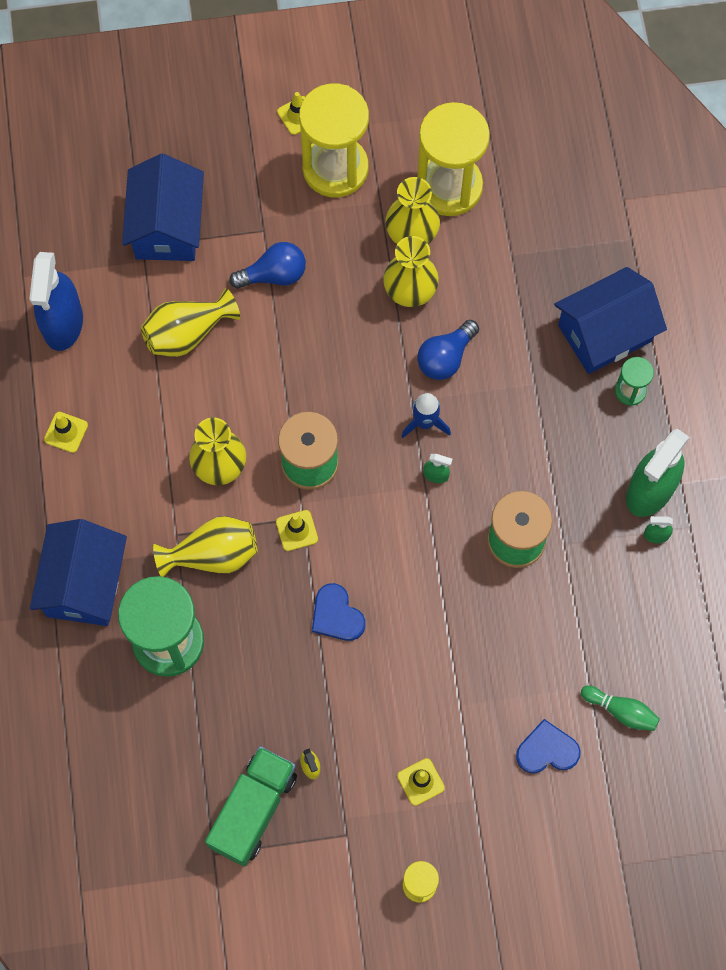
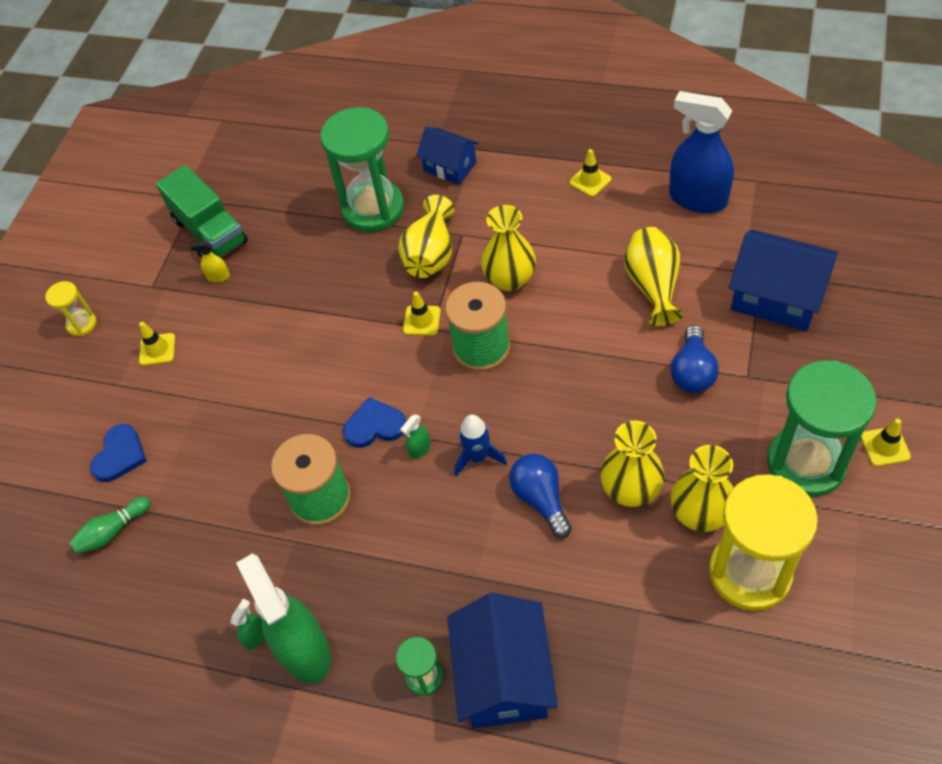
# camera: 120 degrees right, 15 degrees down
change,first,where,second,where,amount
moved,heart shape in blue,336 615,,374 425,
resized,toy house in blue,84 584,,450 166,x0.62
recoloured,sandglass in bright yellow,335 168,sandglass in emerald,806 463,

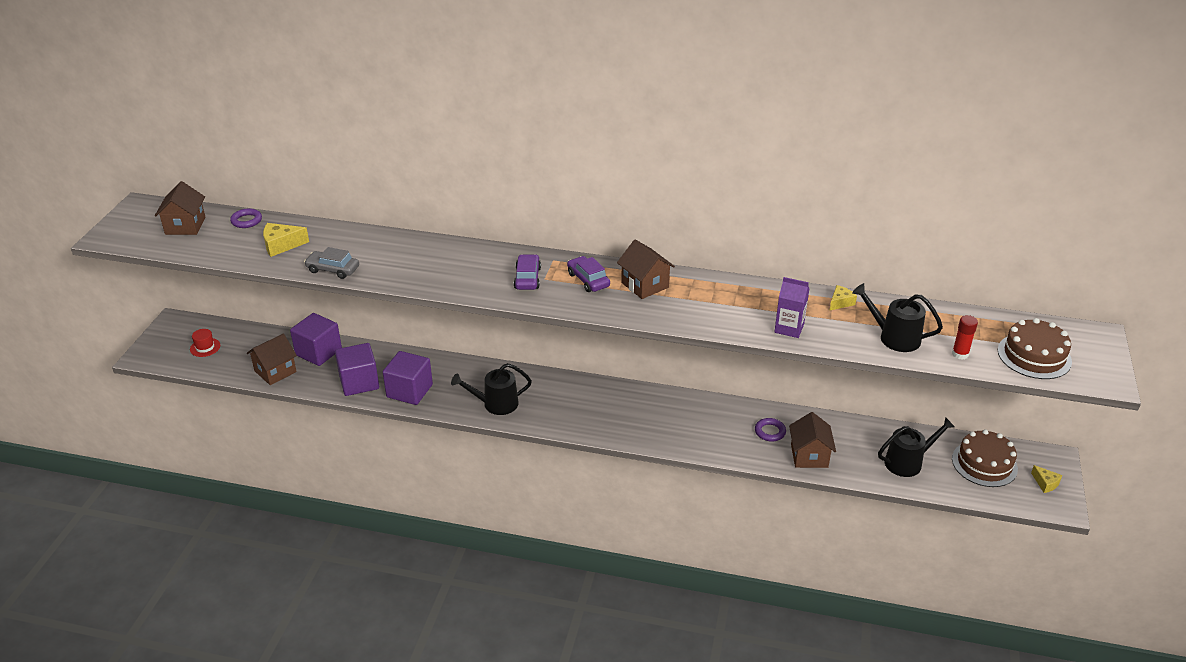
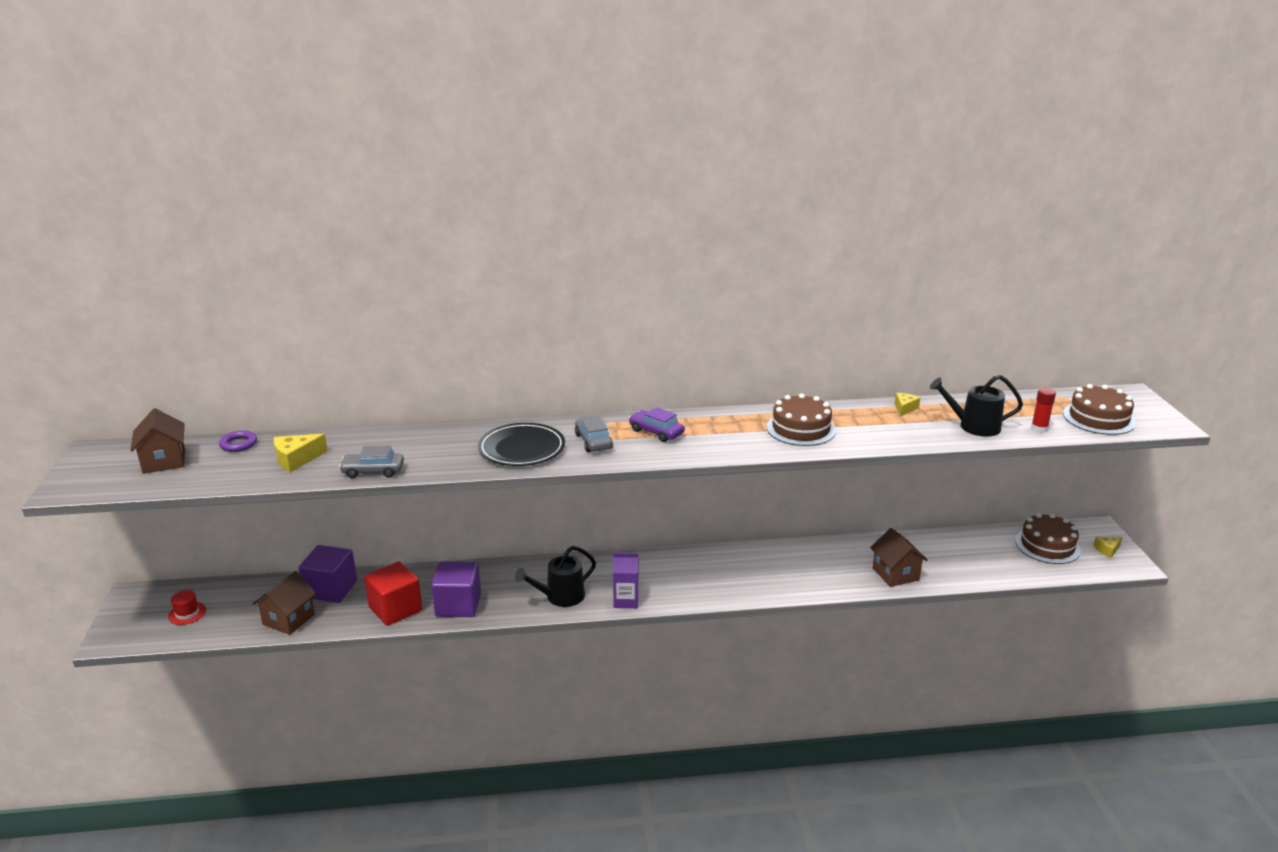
# camera: 20 degrees left, 10 degrees down
change,first,where,second,where,amount
recoloured,block in purple,359 382,block in red,395 609,
added,,,dinner plate in black,522 448,
recoloured,car in purple,527 278,car in ash-grey,593 441,
moved,milk carton in purple,789 328,,626 601,
added,,,gateau in dark brown,801 429,
turned,cheese in bright yellow,1045 483,,1107 550,120 degrees clockwise
removed,toy house in dark brown,645 285,,,
removed,hoop in purple,770 432,,,
removed,sprinkling can in black,907 462,,,

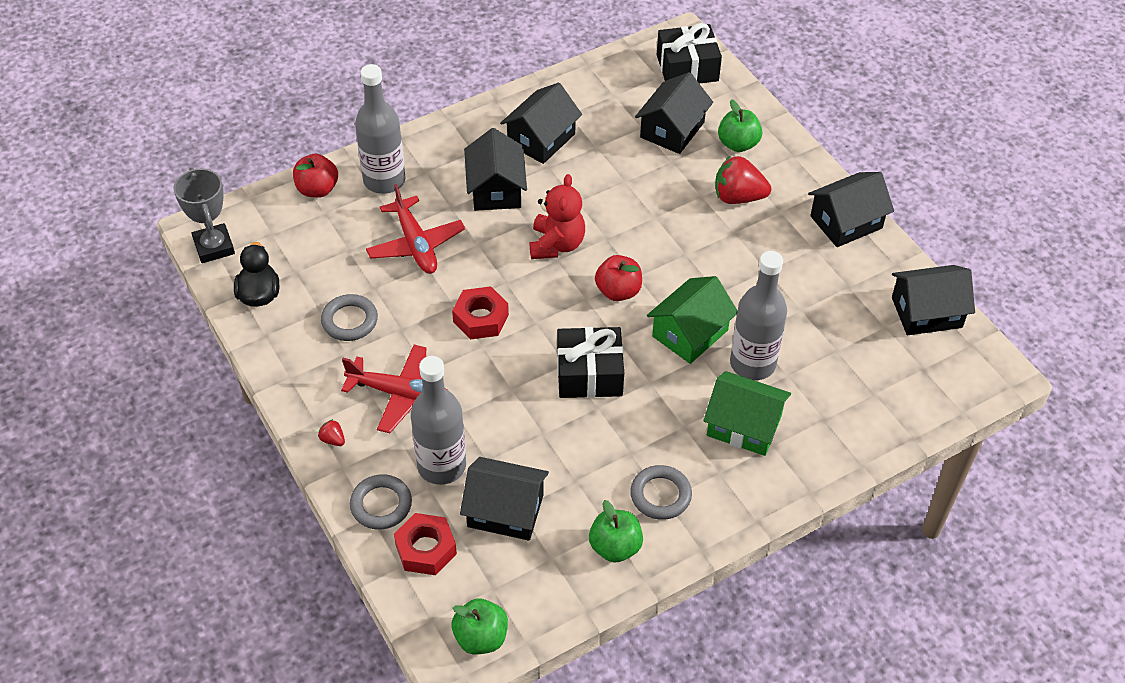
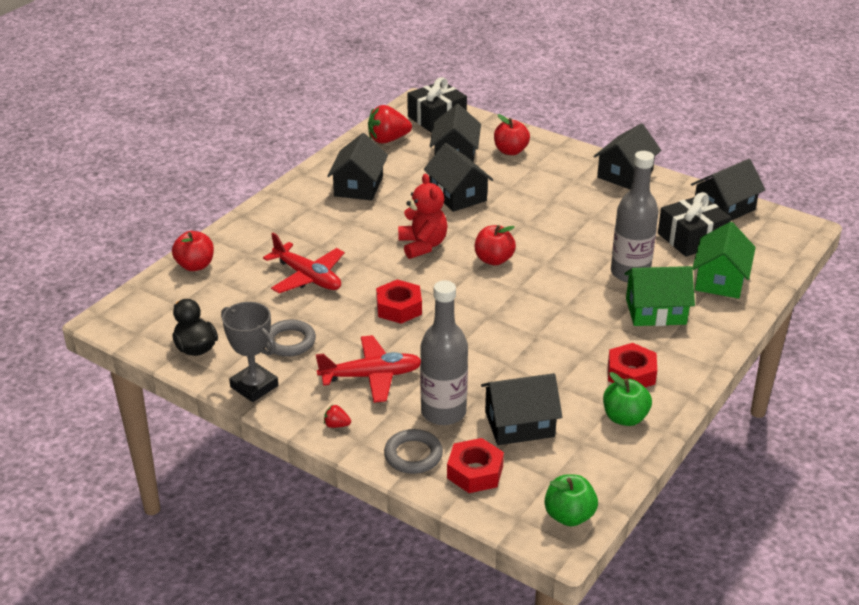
# camera: 25 degrees left, 15 degrees down
change,first,where,second,where,amount
moved,prize cup in ash-grey,214 247,,254 386,
moved,berry in red,738 197,,388 140,
moved,toy house in black,496 189,,457 195,
recoloured,apple in emerald,738 144,apple in red,510 151,
replaced,hoop in ash-grey,660 495,hex nut in red,631 373,
moved,gift in black,589 374,,691 238,
moved,toy house in emerald,690 333,,720 280,
removed,bottle in ash-grey,384 180,,,

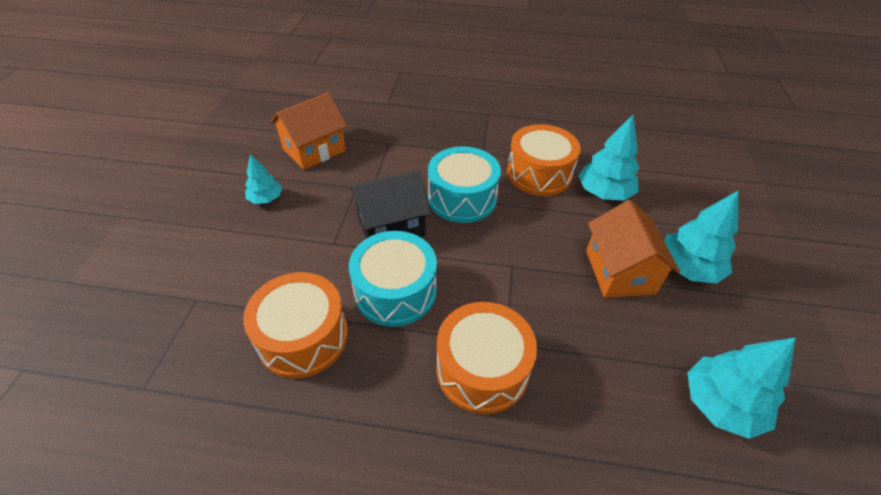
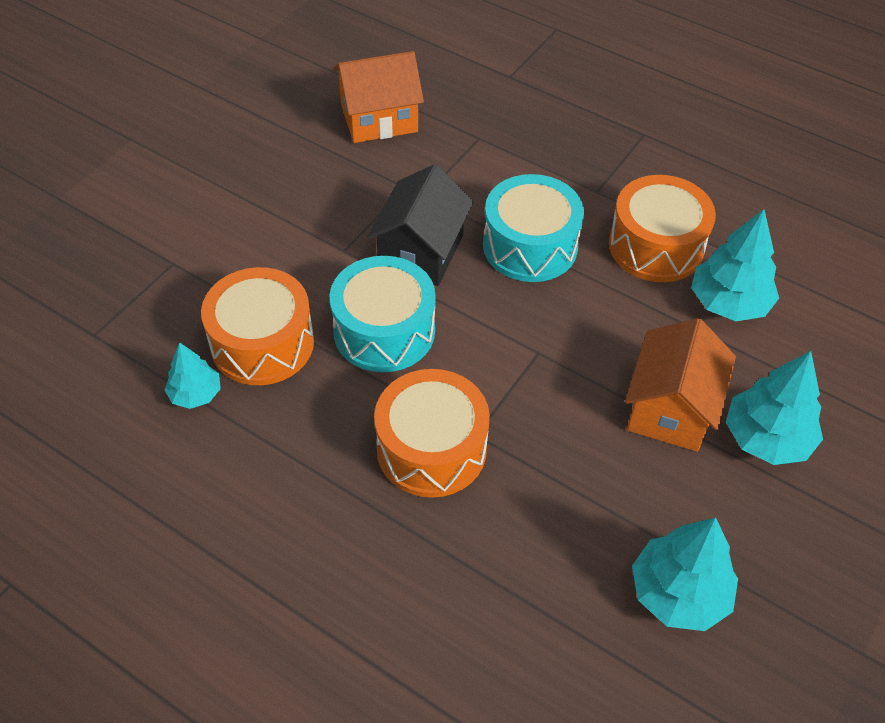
# camera: 25 degrees right, 5 degrees up
change,first,where,second,where,amount
moved,fir tree in aqua,266 199,,195 394,
turned,toy house in black,391 226,,421 252,75 degrees counterclockwise

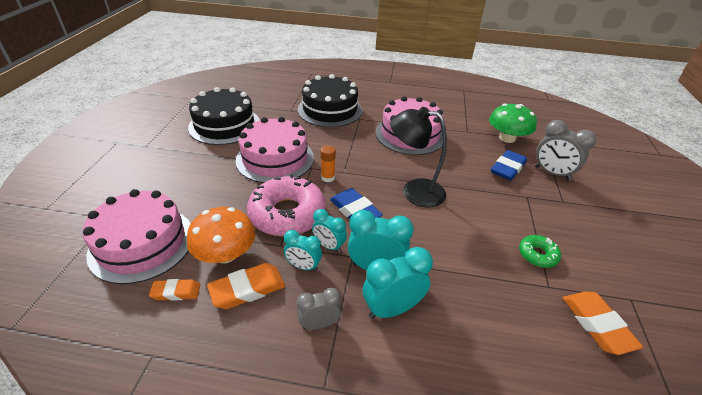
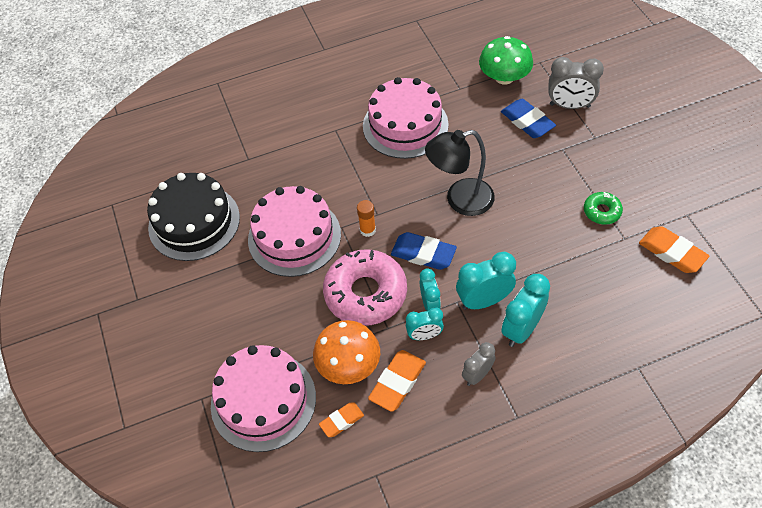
# camera: 25 degrees left, 15 degrees up
change,first,where,second,where,amount
turned,alarm clock in aqua,329 246,,430 304,105 degrees counterclockwise
turned,pencil eraser in blue,507 168,,527 122,45 degrees counterclockwise
removed,gateau in black,330 110,,,

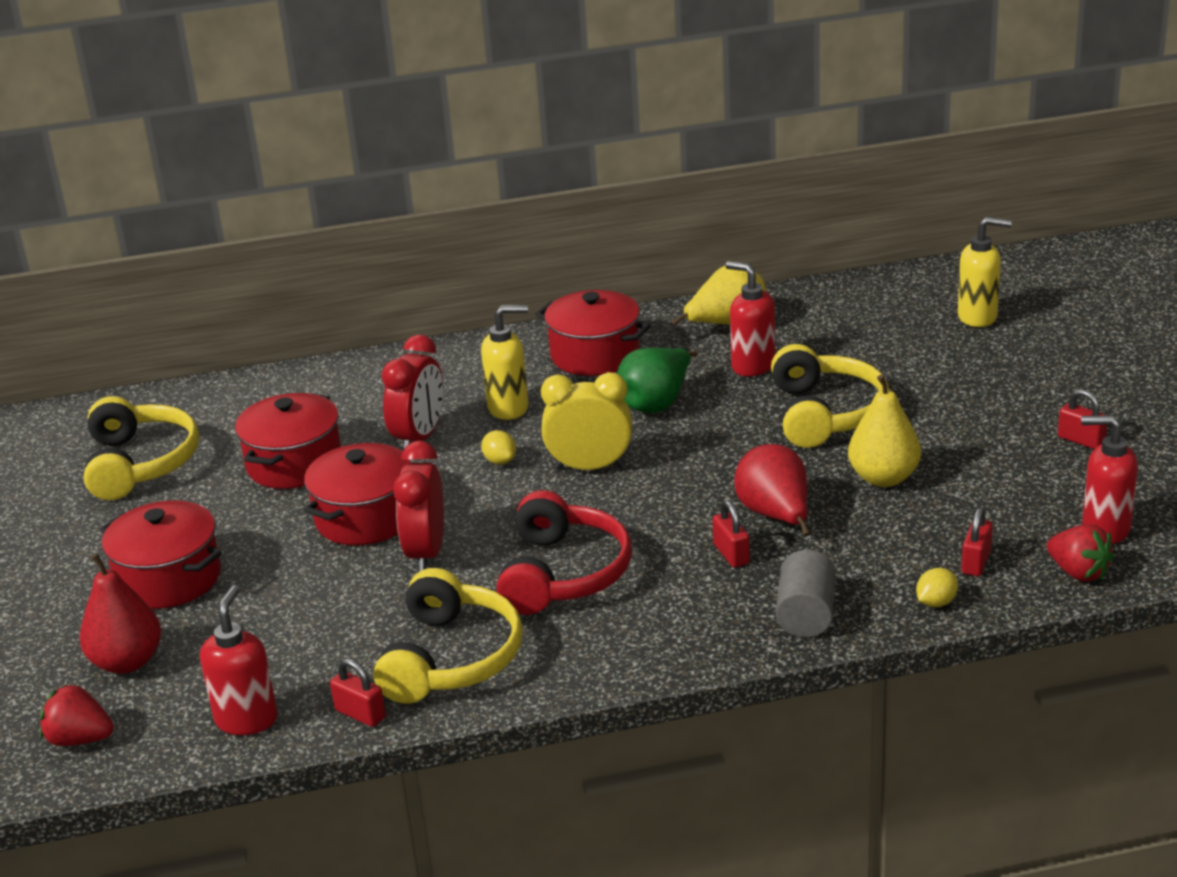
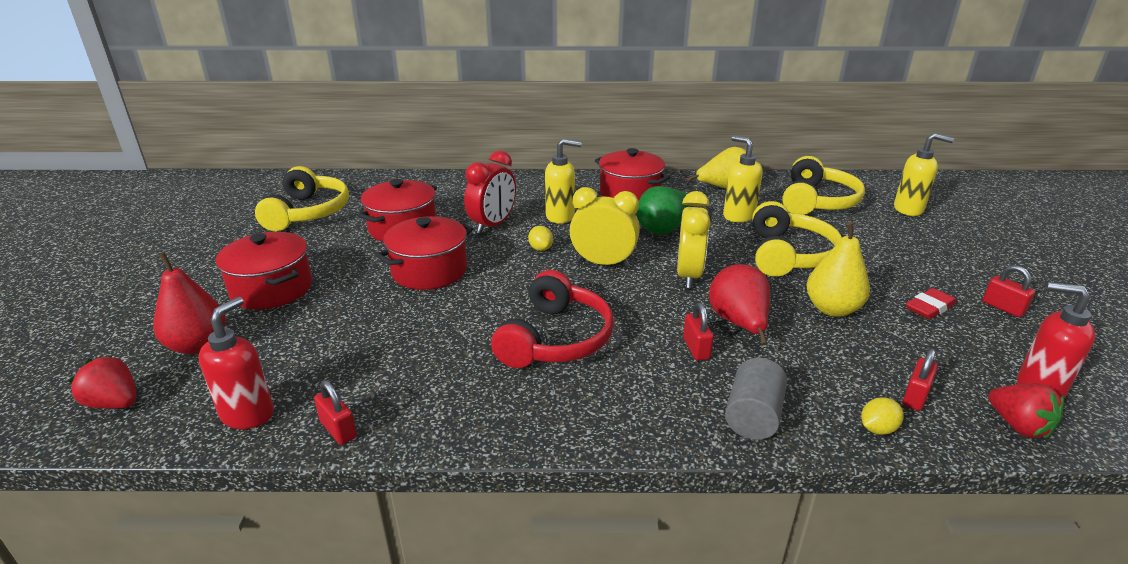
# camera: 10 degrees right, 0 degrees up
change,first,where,second,where,amount
added,,,alarm clock in bright yellow,688 275,
recoloured,pump bottle in red,752 366,pump bottle in bright yellow,738 216,
moved,headphones in bright yellow,450 658,,817 201,
added,,,pencil eraser in red,929 308,
removed,alarm clock in red,426 553,,,

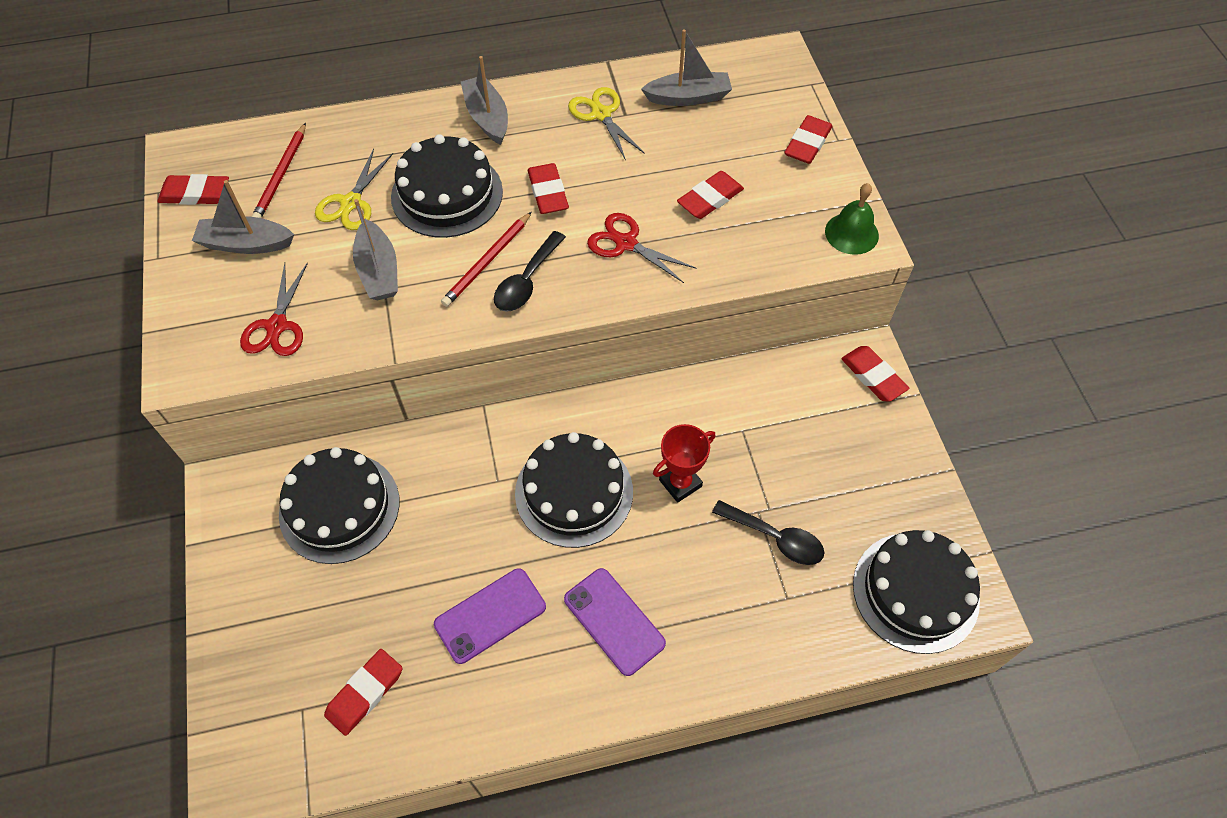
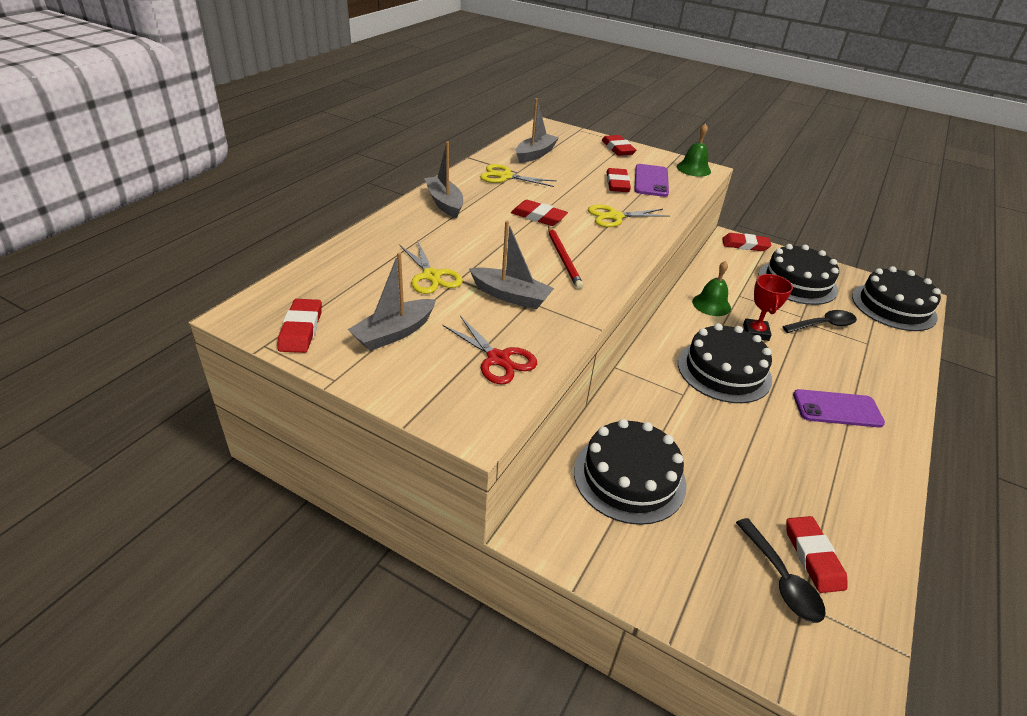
# camera: 50 degrees left, 20 degrees down
change,first,where,second,where,amount
turned,pencil eraser in red,195 193,,301 329,45 degrees counterclockwise
turned,sailboat in ash-grey,487 117,,444 203,45 degrees clockwise
recoloured,shears in red,626 243,shears in bright yellow,615 217,
moved,phone in purple,490 615,,651 181,
added,,,bell in emerald,711 304,
moved,tablespoon in black,527 281,,781 579,
moved,gateau in black,447 194,,797 282,
removed,pencil in red,281 175,,,

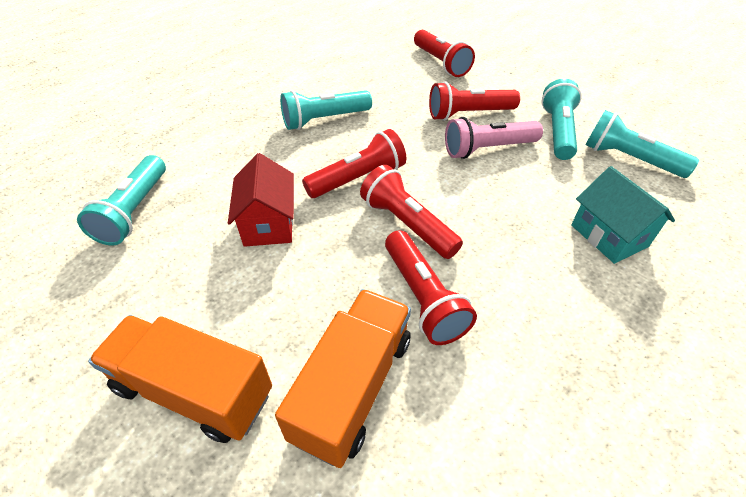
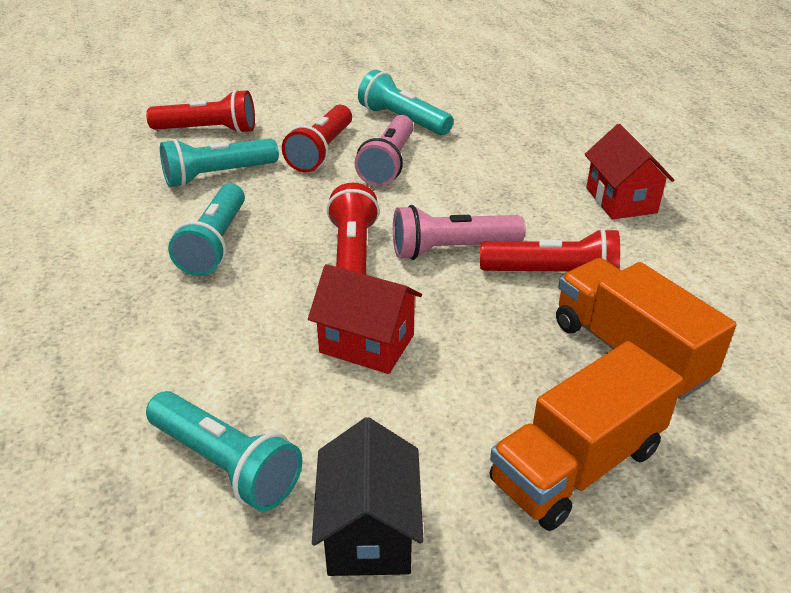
# camera: 60 degrees left, 10 degrees down
change,first,where,second,where,amount
moved,torch in aqua,629 159,,218 175,
added,,,toy house in black,369 531,
recoloured,torch in red,407 224,torch in pink,452 249,
added,,,toy house in red,620 200,
removed,toy house in aqua,609 236,,,

